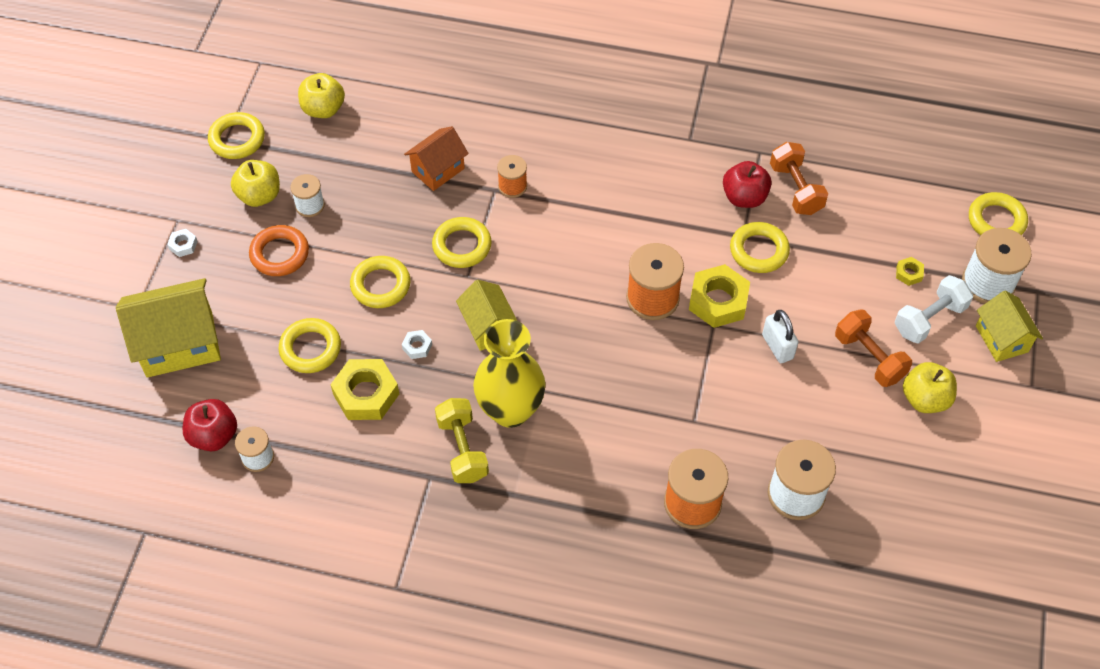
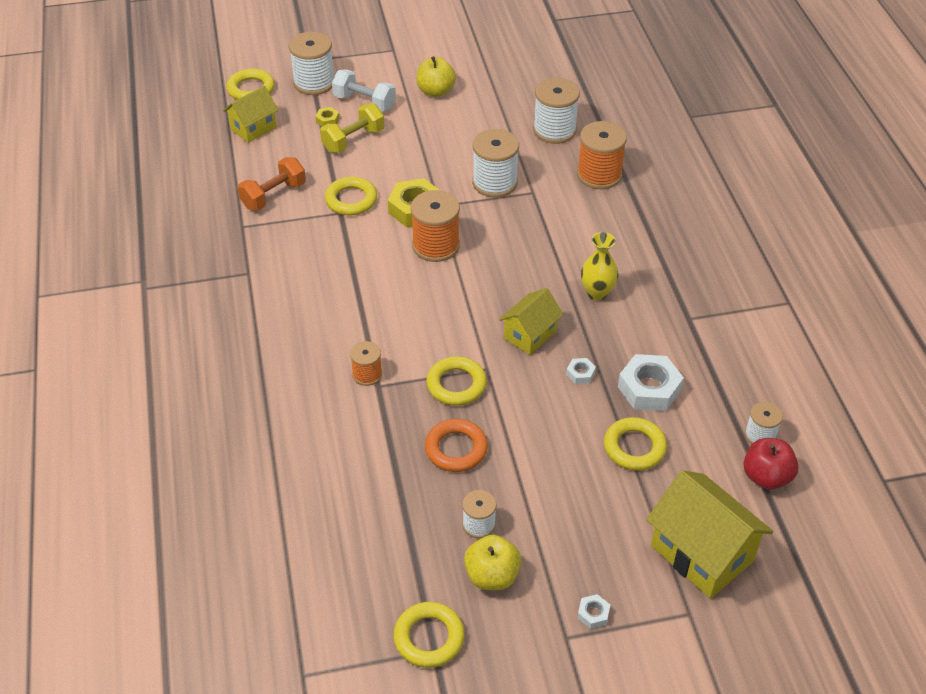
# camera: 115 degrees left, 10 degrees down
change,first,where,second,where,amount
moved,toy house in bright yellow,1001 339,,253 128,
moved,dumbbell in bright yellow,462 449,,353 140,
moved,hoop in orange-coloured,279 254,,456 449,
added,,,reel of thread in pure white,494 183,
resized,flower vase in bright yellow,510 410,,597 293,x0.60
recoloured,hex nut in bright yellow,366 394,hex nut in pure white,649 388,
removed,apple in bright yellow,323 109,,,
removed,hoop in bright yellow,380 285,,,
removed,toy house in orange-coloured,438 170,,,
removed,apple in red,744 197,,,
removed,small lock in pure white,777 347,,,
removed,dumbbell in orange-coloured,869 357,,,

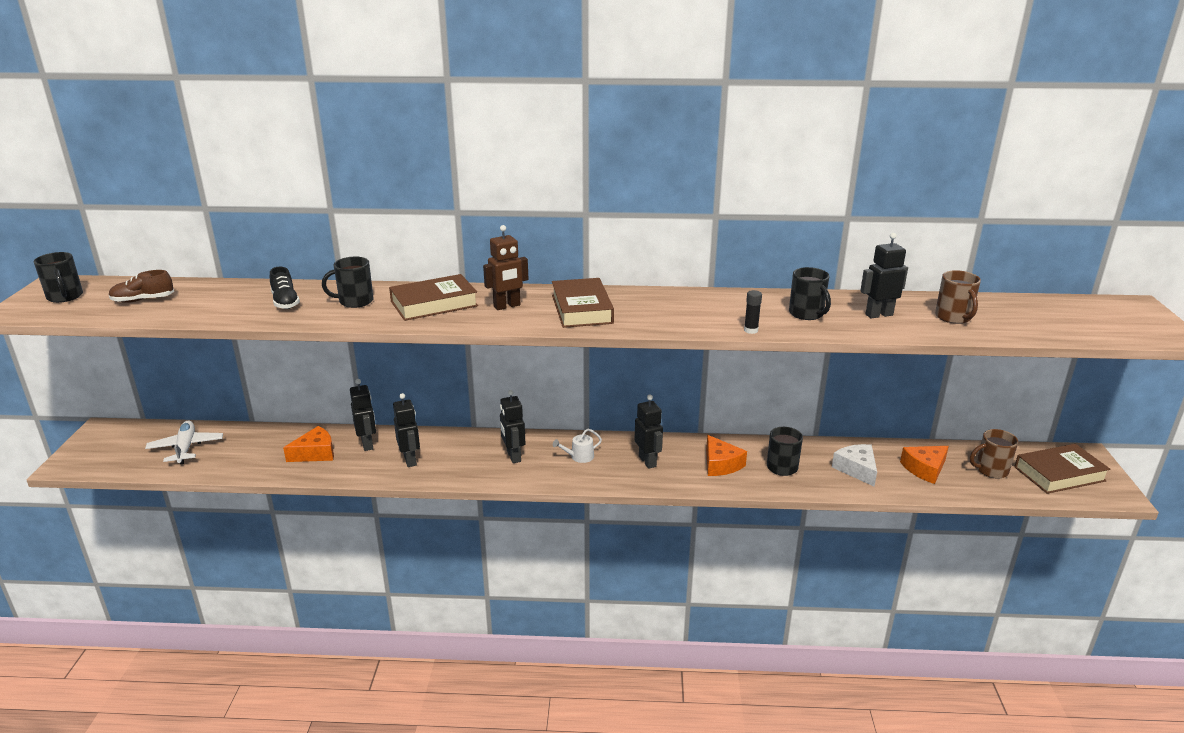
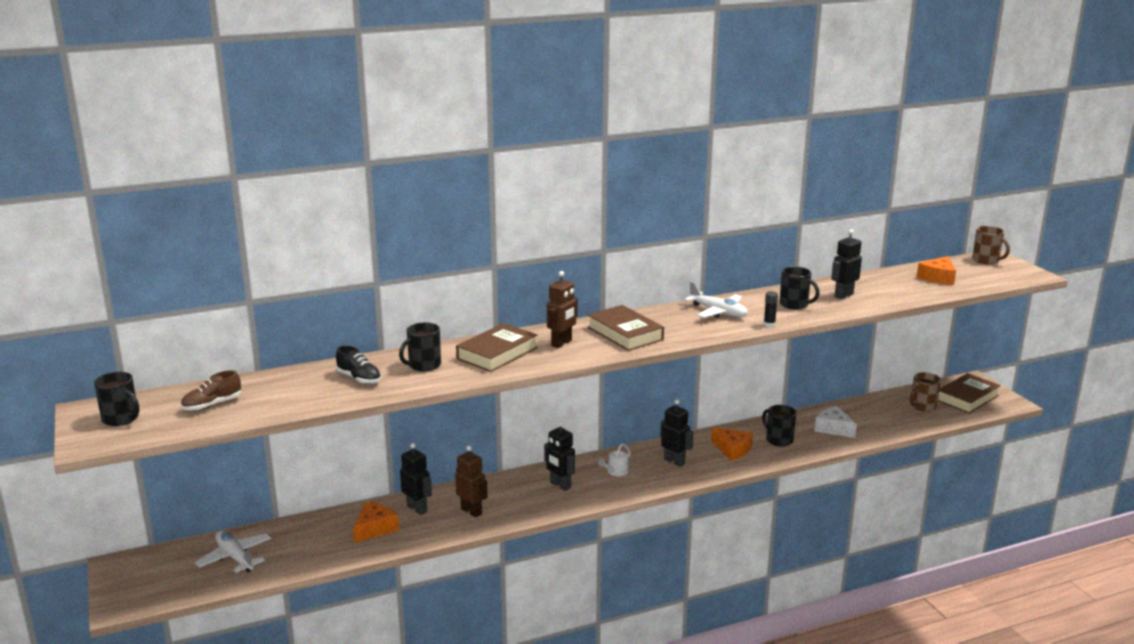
# camera: 25 degrees left, 5 degrees down
change,first,where,second,where,amount
recoloured,robot figure in black,410 460,robot figure in dark brown,471 511,
added,,,toy plane in pure white,718 312,
moved,cheese in orange-coloured,925 469,,938 278,
moved,coffee mug in dark brown,953 317,,986 260,

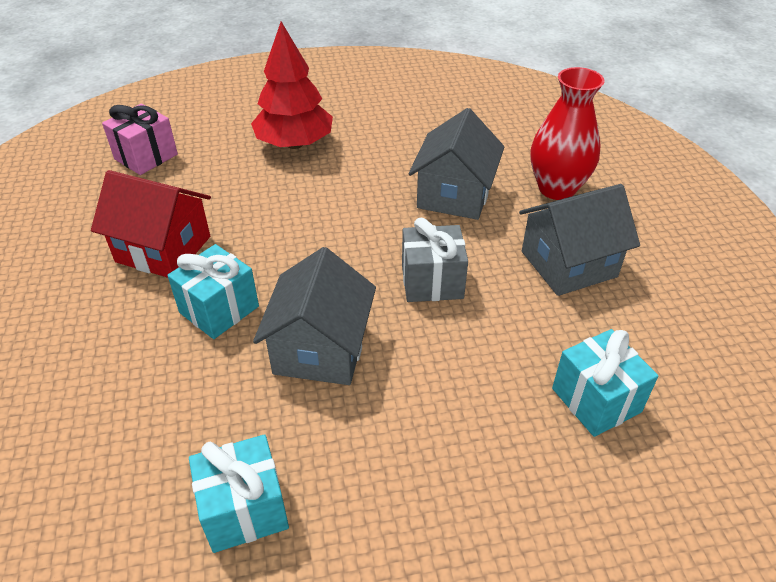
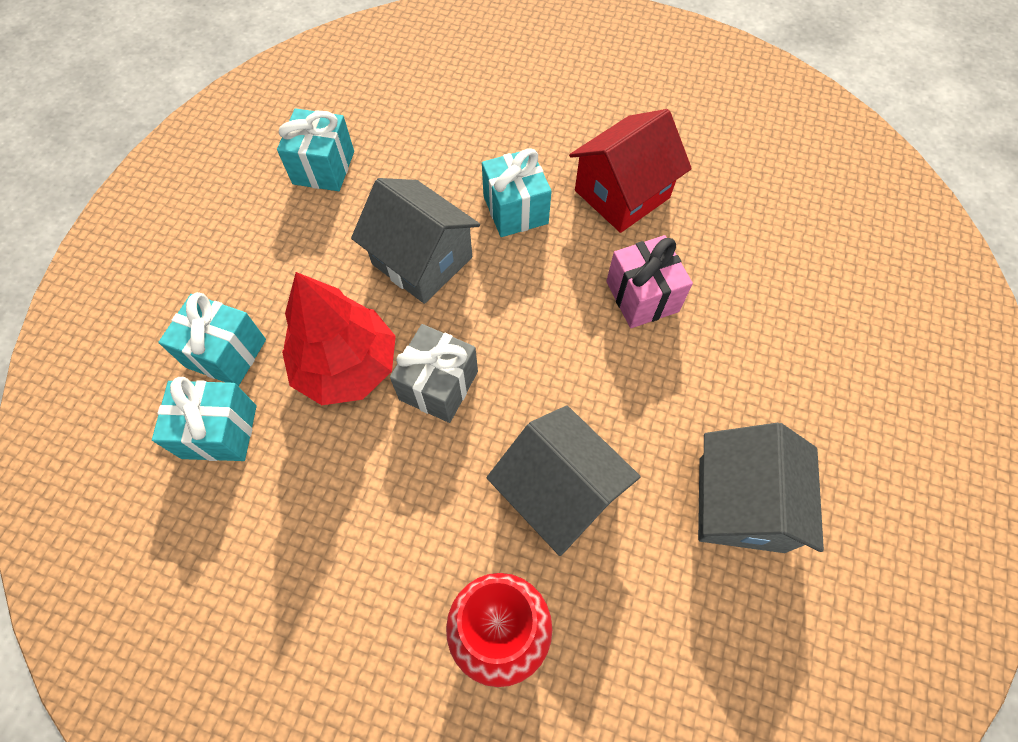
# camera: 120 degrees right, 20 degrees up
change,first,where,second,where,amount
added,,,gift in aqua,226 353,
moved,fir tree in red,295 144,,347 366,
moved,gift in pink,146 157,,642 296,
moved,toy house in ash-grey,568 264,,740 504,

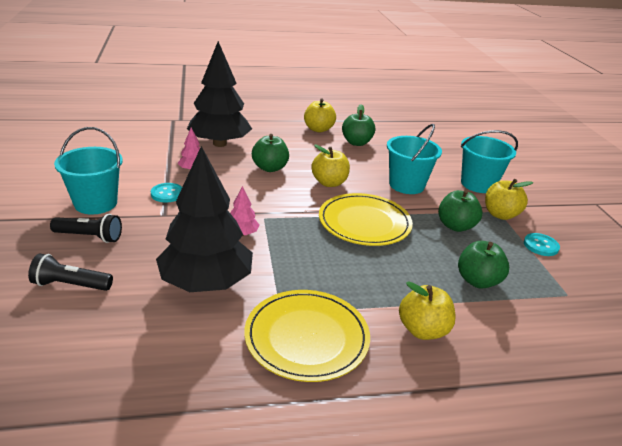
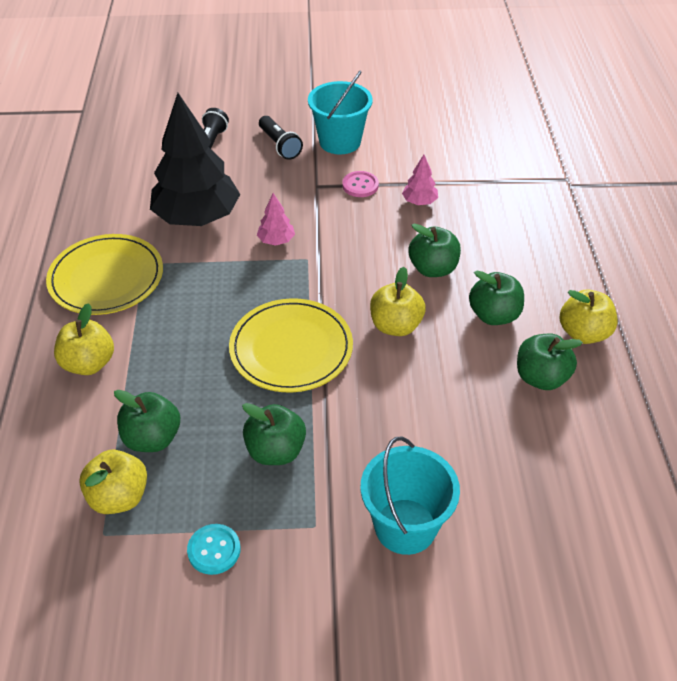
# camera: 100 degrees right, 15 degrees up
change,first,where,second,where,amount
moved,apple in bright yellow,500 214,,119 497,
turned,torch in black,90 237,,280 145,45 degrees counterclockwise
recoloured,sewing button in aqua,167 194,sewing button in pink,360 185,
added,,,apple in emerald,494 315,
removed,fir tree in black,219 143,,,
removed,sand bucket in aqua,406 185,,,

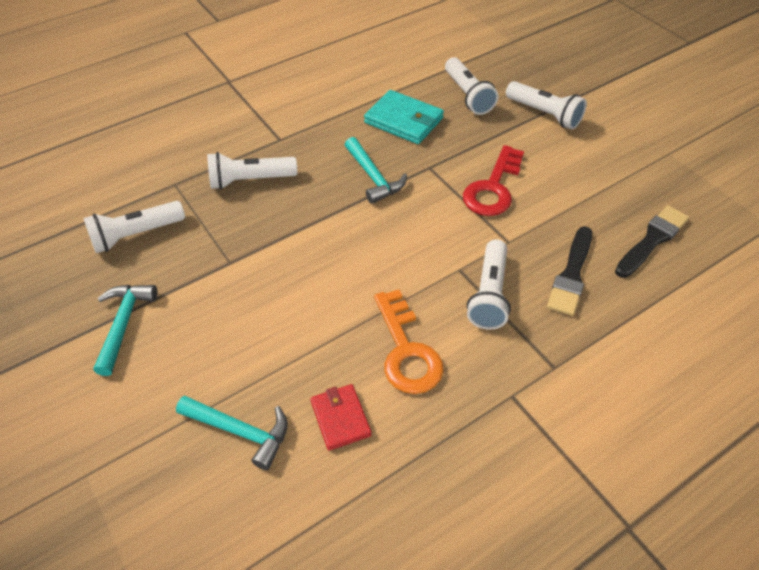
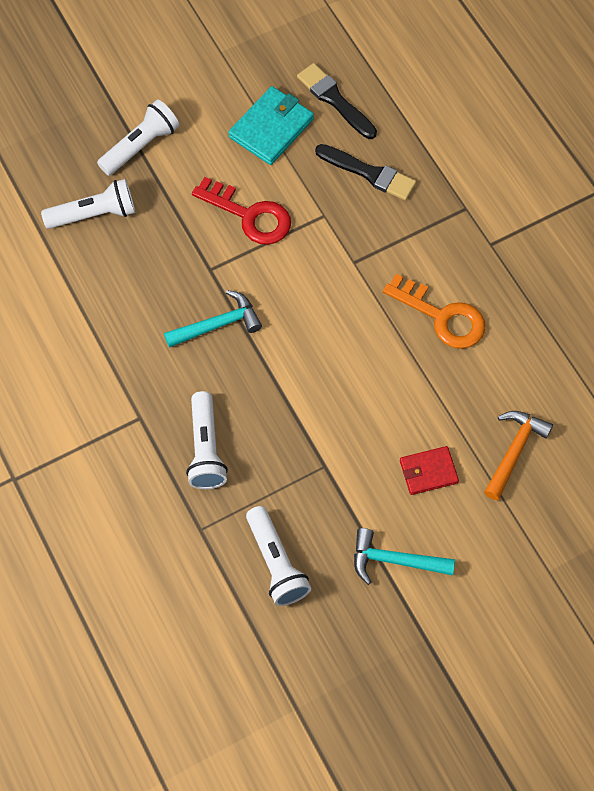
# camera: 85 degrees left, 15 degrees up
change,first,where,second,where,amount
moved,billfold in aqua,404 120,,271 128,
turned,door key in orange-coloured,406 351,,442 316,45 degrees clockwise
moved,billfold in red,340 418,,428 471,
recoloured,claw hammer in aqua,240 431,claw hammer in orange-coloured,514 451,
removed,torch in pure white,489 294,,,

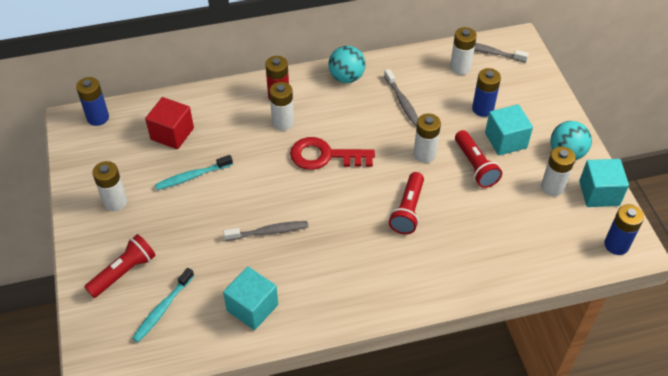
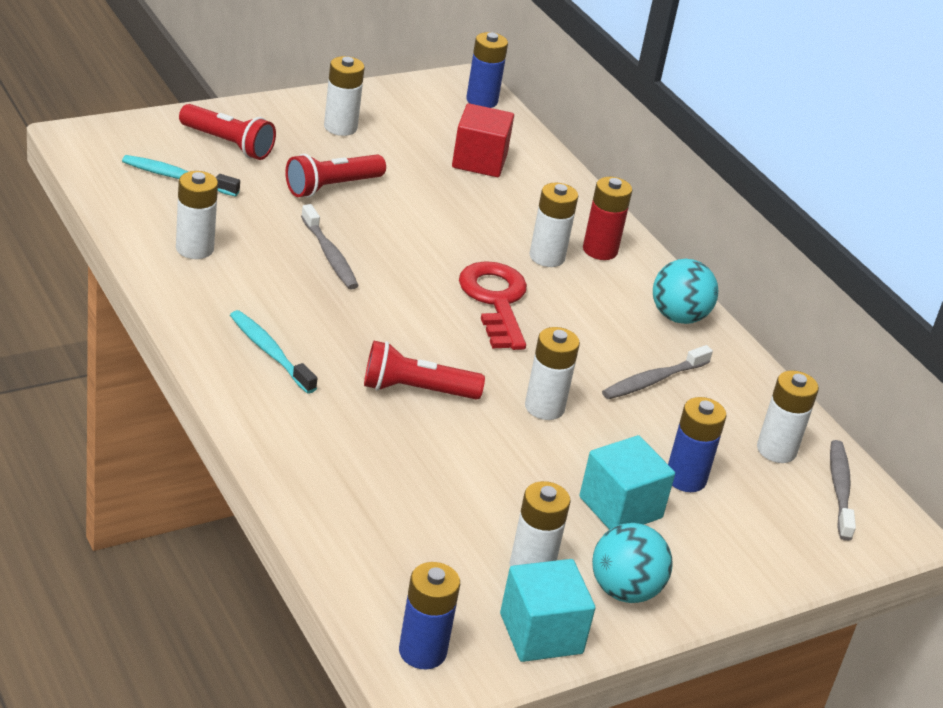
# camera: 70 degrees right, 15 degrees down
change,first,where,second,where,amount
replaced,block in aqua,252 307,power cell in pure white,194 249,
moved,toothbrush in aqua,192 176,,270 352,
moved,torch in red,475 166,,332 187,

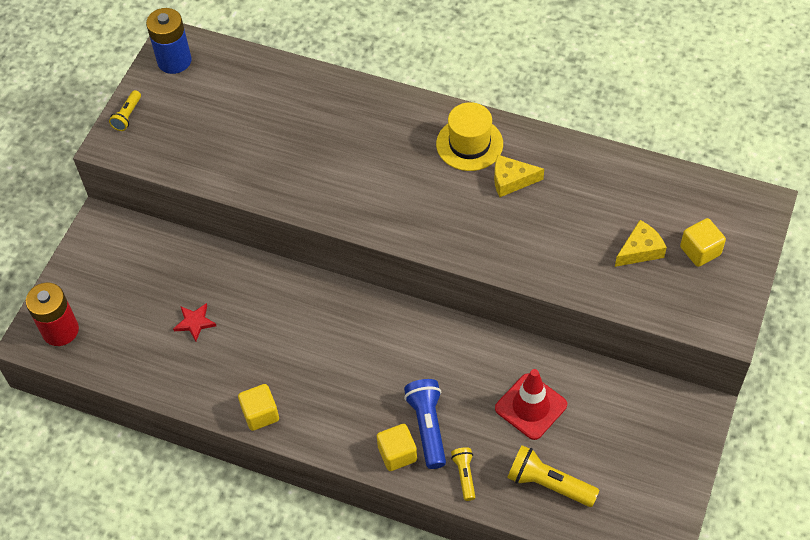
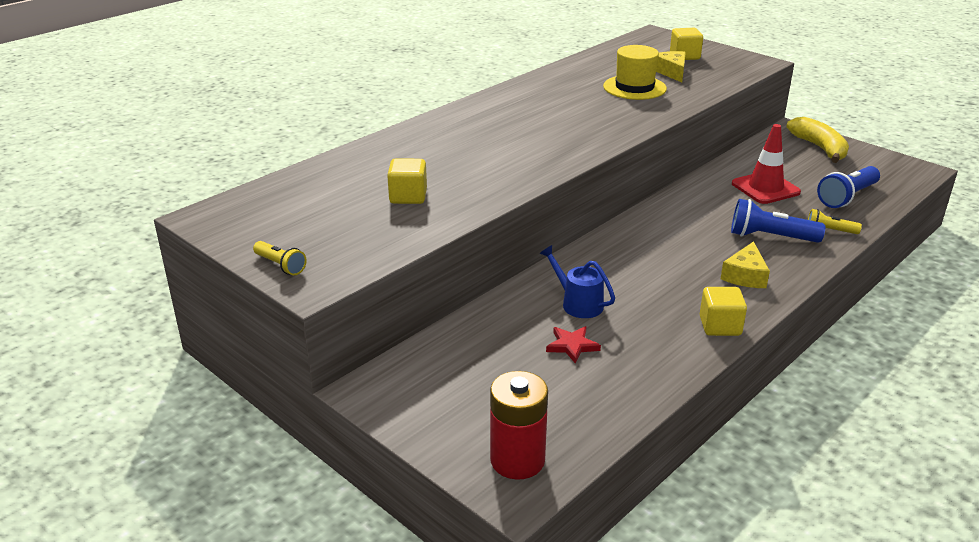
# camera: 70 degrees left, 25 degrees down
change,first,where,second,where,amount
moved,block in bright yellow,397 454,,408 196,
added,,,sprinkling can in blue,578 303,
moved,hat in bright yellow,469 144,,634 87,
moved,cheese in bright yellow,511 180,,745 275,
added,,,banana in bright yellow,819 148,
recoloured,torch in bright yellow,548 484,torch in blue,847 197,
removed,power cell in blue,174 61,,,

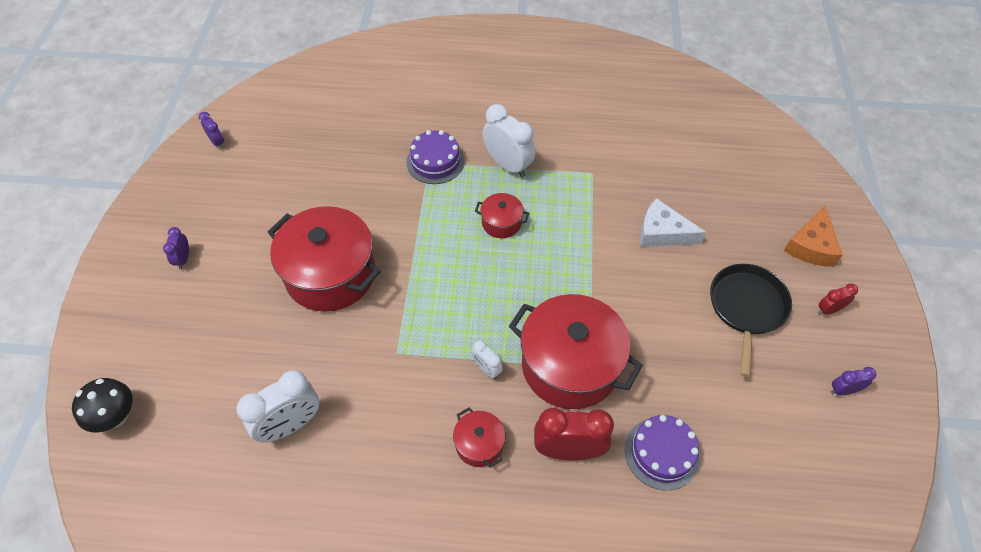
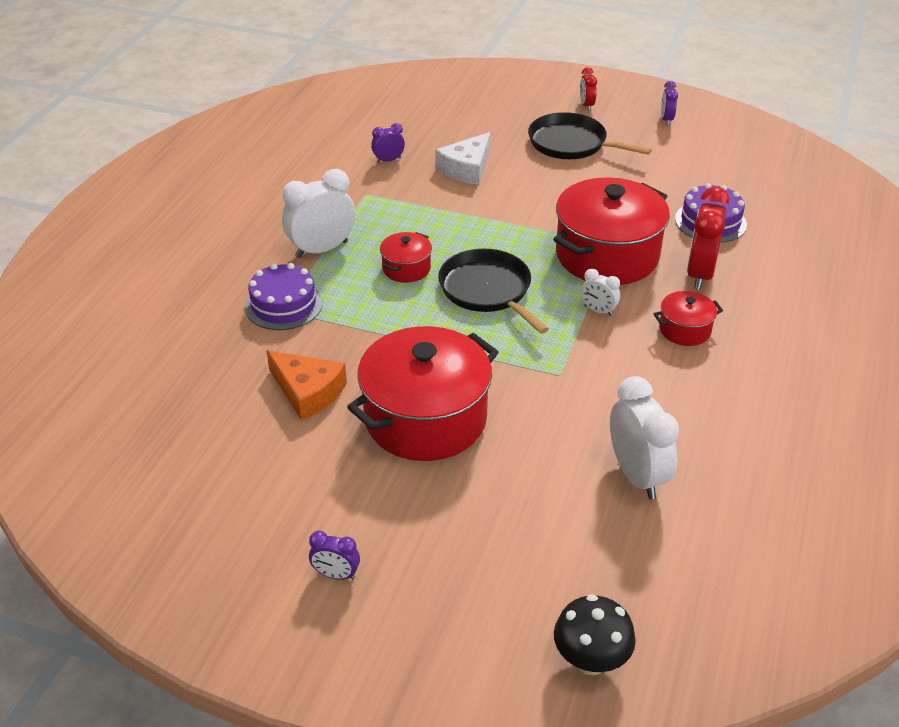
# camera: 75 degrees left, 15 degrees down
change,first,where,second,where,amount
moved,cheese in orange-coloured,811 246,,307 392,
moved,alarm clock in purple,217 142,,388 160,
added,,,frying pan in black,488 290,
turned,alarm clock in pure white,487 369,,598 311,60 degrees clockwise

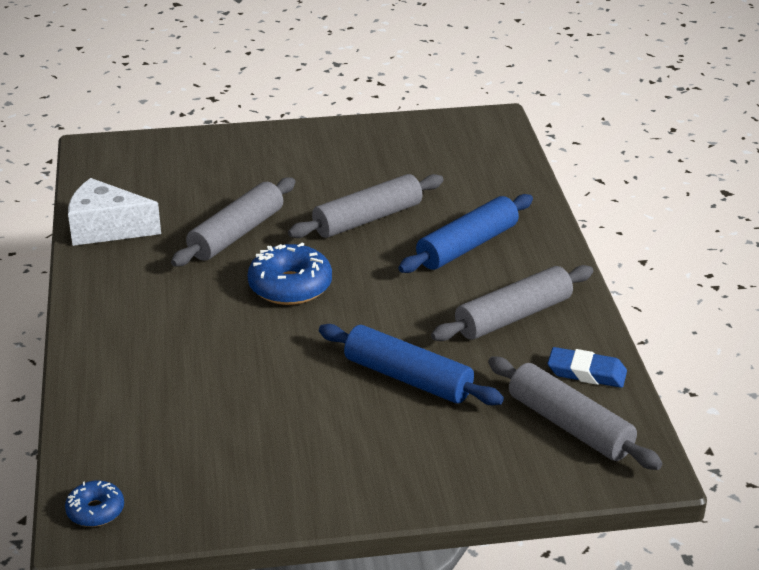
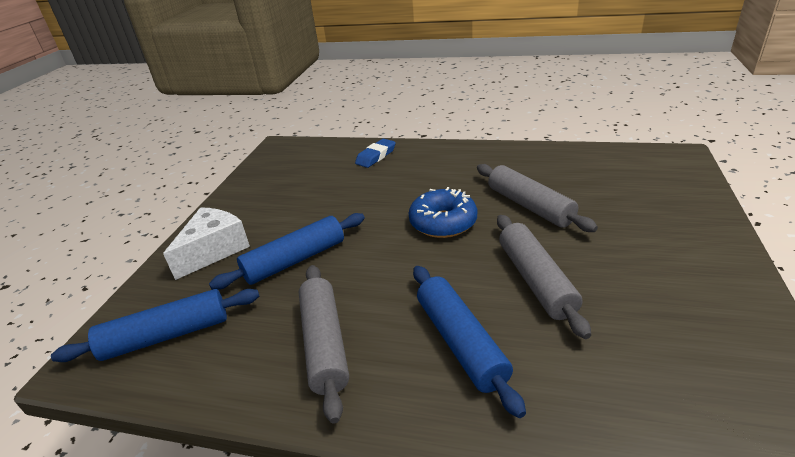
# camera: 115 degrees right, 0 degrees up
change,first,where,second,where,amount
recoloured,pastry roller in ash-grey,569 425,pastry roller in blue,166 335,
moved,cheese in pure white,106 229,,214 250,
moved,pencil eraser in blue,586 373,,376 156,
removed,doughnut in blue,95 511,,,

